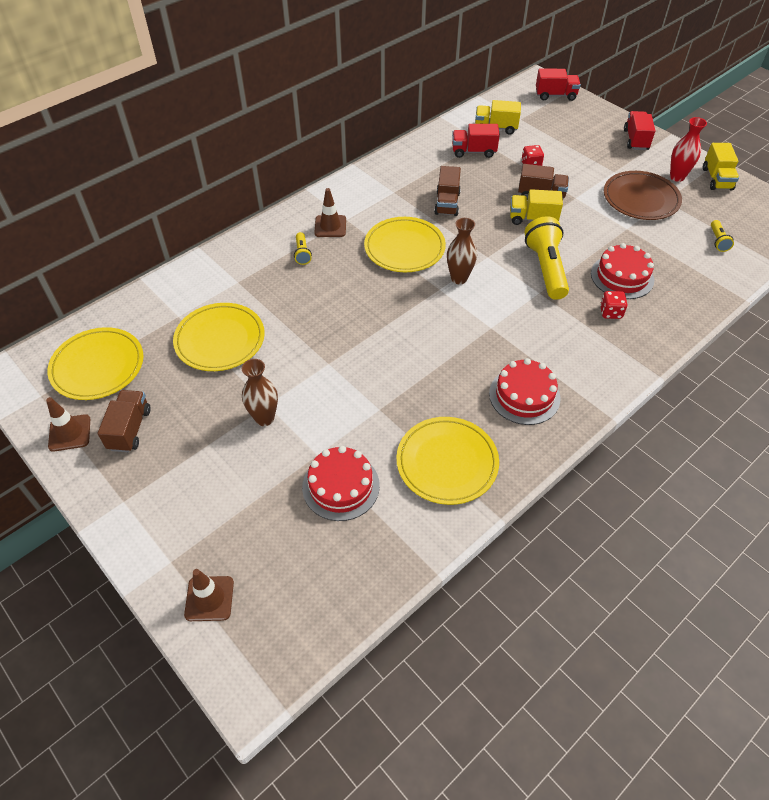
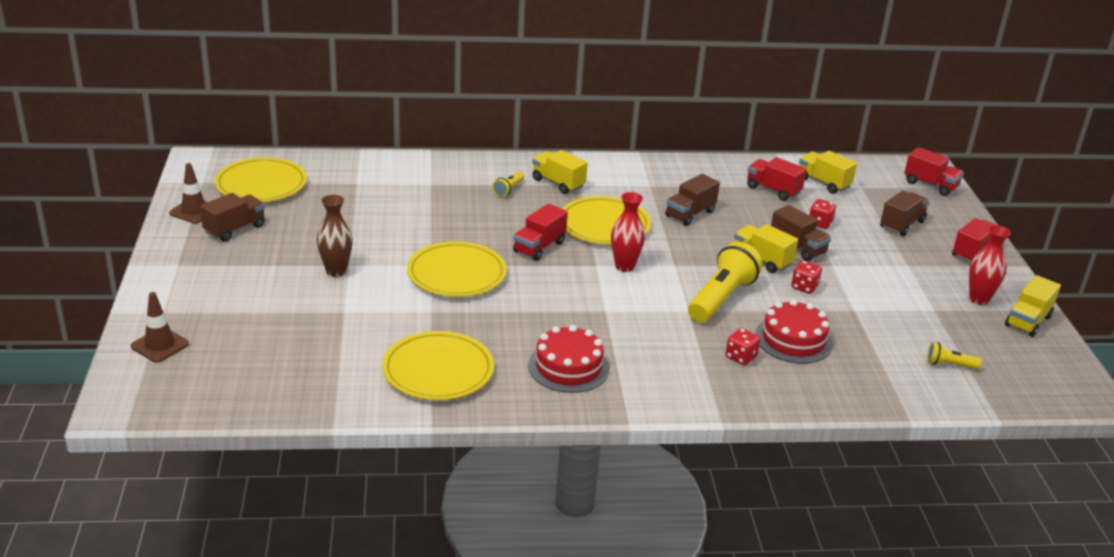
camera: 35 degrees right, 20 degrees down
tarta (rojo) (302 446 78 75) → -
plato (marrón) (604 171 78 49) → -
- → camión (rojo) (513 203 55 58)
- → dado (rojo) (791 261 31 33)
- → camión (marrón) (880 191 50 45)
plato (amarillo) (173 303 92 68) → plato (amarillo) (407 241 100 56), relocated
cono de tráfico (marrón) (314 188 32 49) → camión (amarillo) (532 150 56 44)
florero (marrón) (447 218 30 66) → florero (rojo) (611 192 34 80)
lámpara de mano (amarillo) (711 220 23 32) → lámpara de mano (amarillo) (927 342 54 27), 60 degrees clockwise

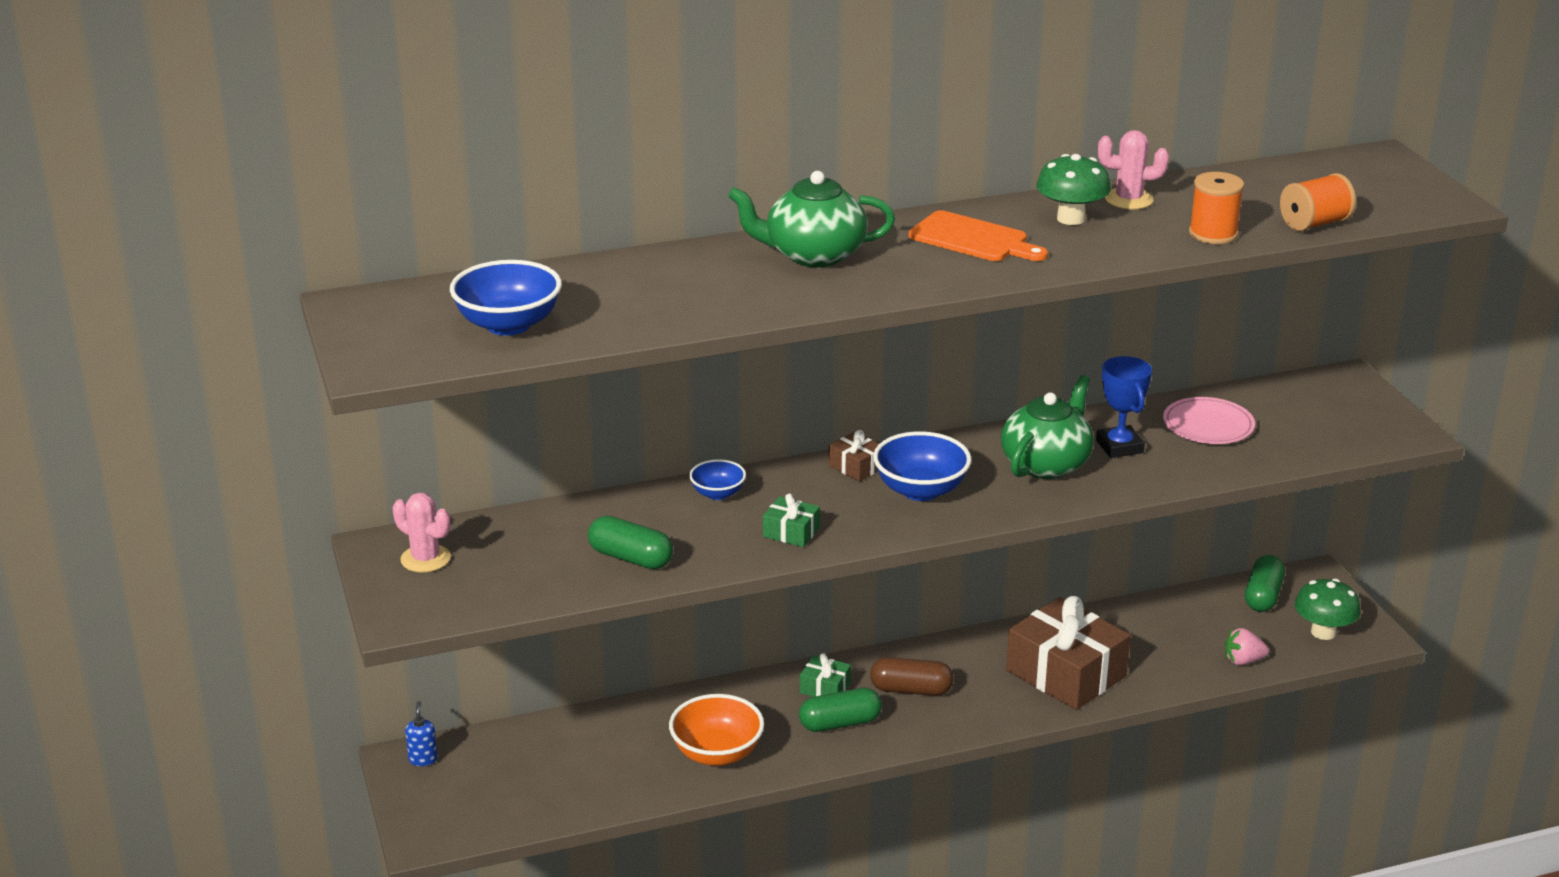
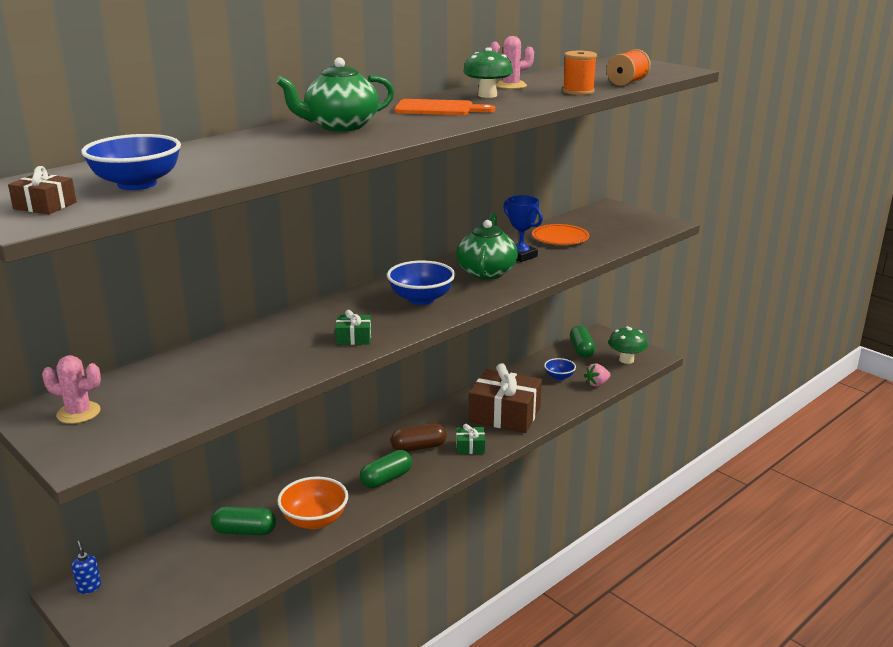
camera: 25 degrees left, 5 degrees down
cápsula (verde) (588 516 85 53) → cápsula (verde) (211 506 65 29), relocated
cuenco (azul) (689 459 57 41) → cuenco (azul) (544 358 32 22), relocated
regalo (verde) (800 653 51 44) → regalo (verde) (456 424 29 30), relocated
regalo (marrón) (828 430 51 52) → regalo (marrón) (8 166 68 48), relocated
plato (rosa) (1163 397 92 47) → plato (naranja) (532 224 57 21)

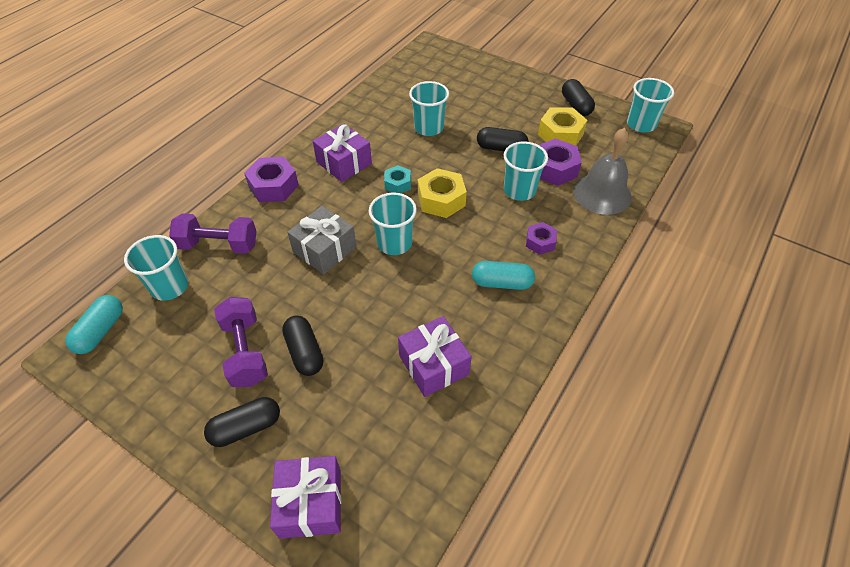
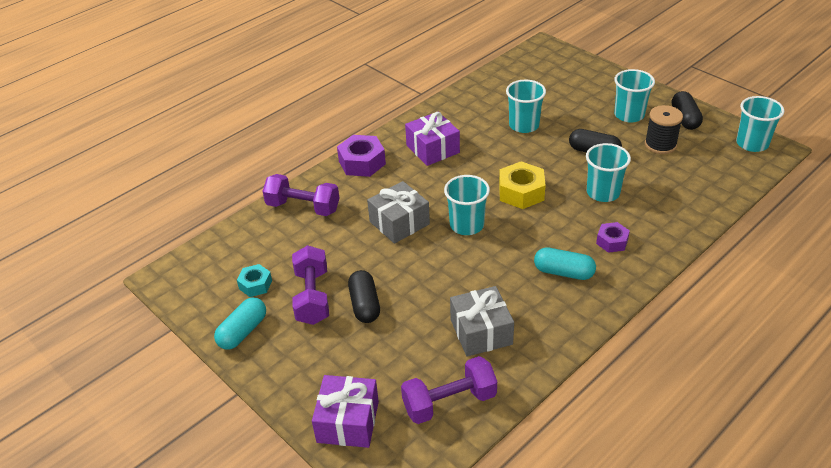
camera: 15 degrees right, 10 degrees down
cápsula (negro) (204 397 76 50) → -
tuerca (morado) (539 138 43 48) → -
campana (gris) (573 128 59 87) → -
- → mancuerna (morado) (401 356 96 68)
cápsula (turquesa) (65 295 58 59) → cápsula (turquesa) (214 297 52 53), relocated
vaso (turquesa) (124 235 64 66) → vaso (turquesa) (614 69 41 54), relocated
tuerca (turquesa) (384 165 27 28) → tuerca (turquesa) (237 264 35 33), relocated
tuerca (amarillo) (538 107 49 39) → carrete (negro) (645 105 38 49)
regalo (morado) (398 316 74 81) → regalo (gris) (450 286 64 70)

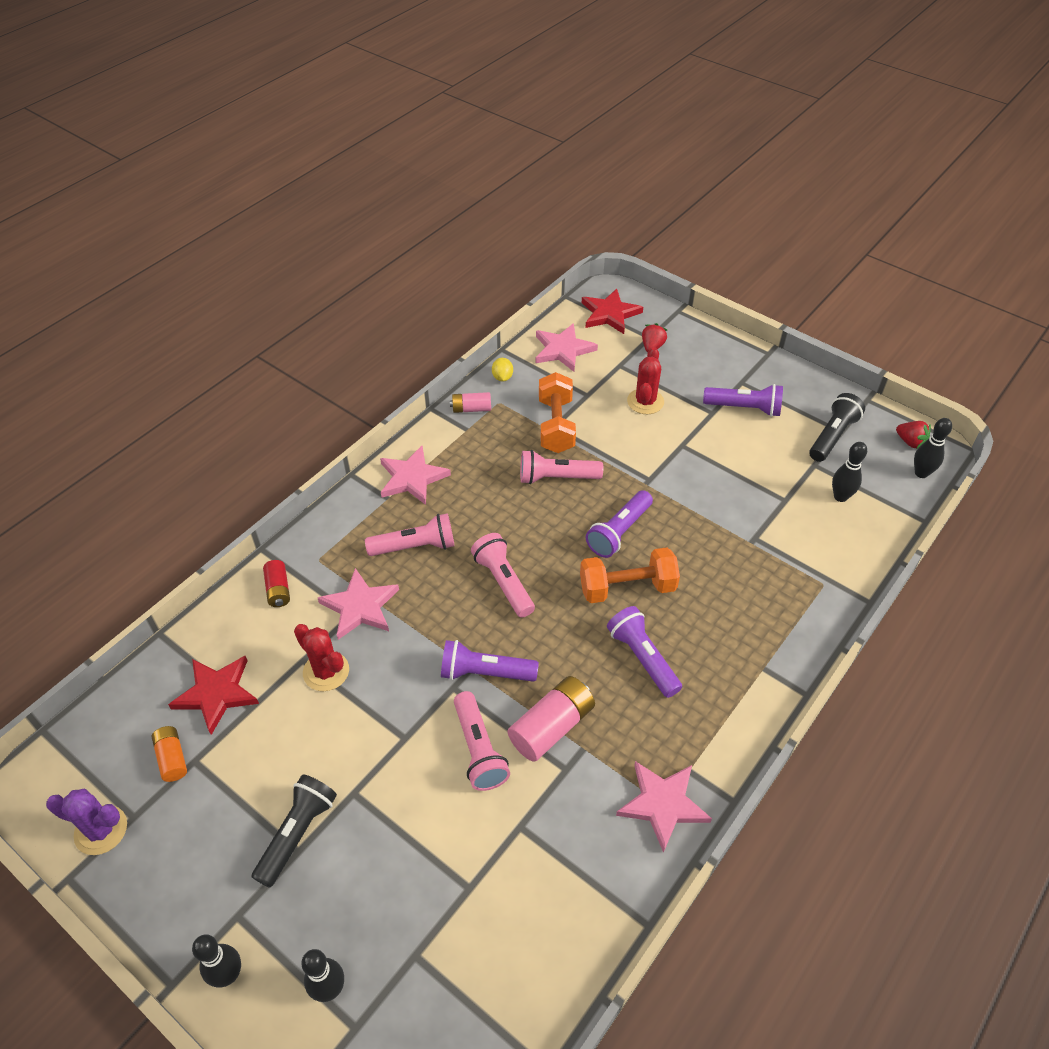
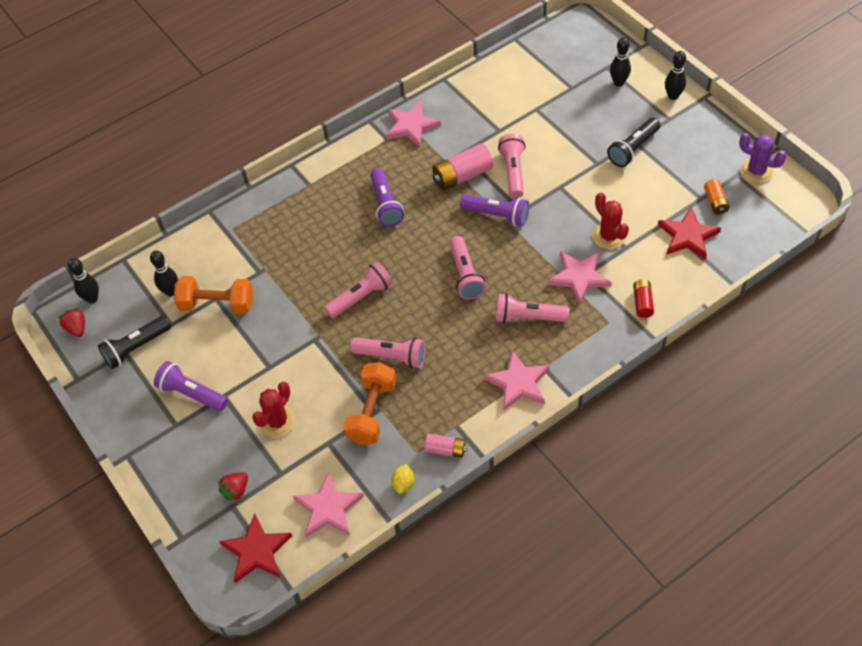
camera: 160 degrees left, 5 degrees up
mancuerna (naranja) (580 547 100 56) → mancuerna (naranja) (174 276 79 38), relocated
lámpara de mano (morado) (586 490 67 68) → lámpara de mano (rosa) (324 262 69 56)

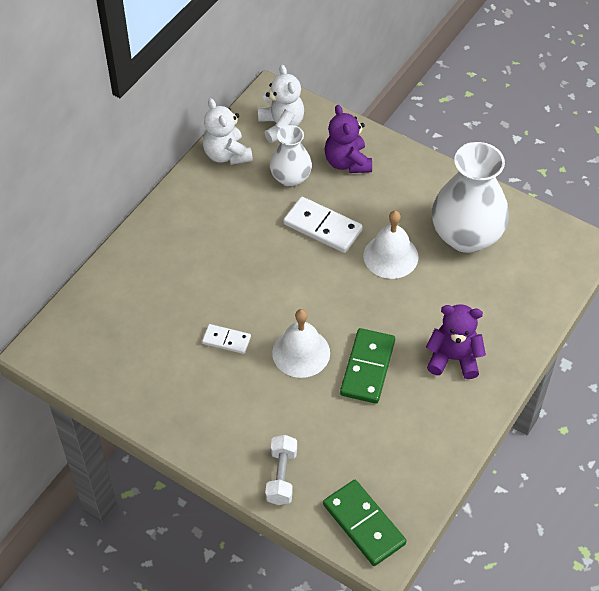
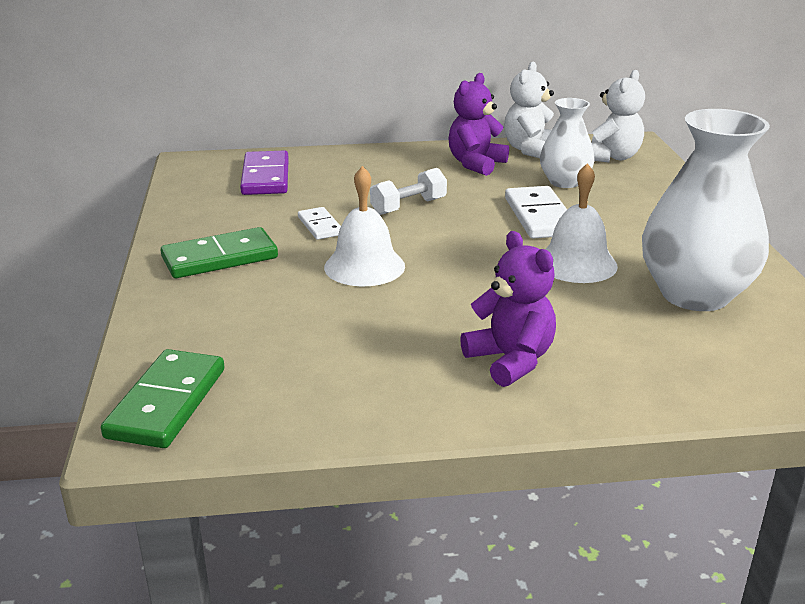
camera: 50 degrees right, 25 degrees down
- → ficha de dominó (morado) (240 151 49 44)
mancuerna (blanco) (265 435 32 70) → mancuerna (blanco) (370 168 77 47), relocated
osito (morado) (324 105 48 68) → osito (morado) (448 73 61 103), relocated
ficha de dominó (verde) (340 328 55 76) → ficha de dominó (verde) (161 227 117 51), relocated

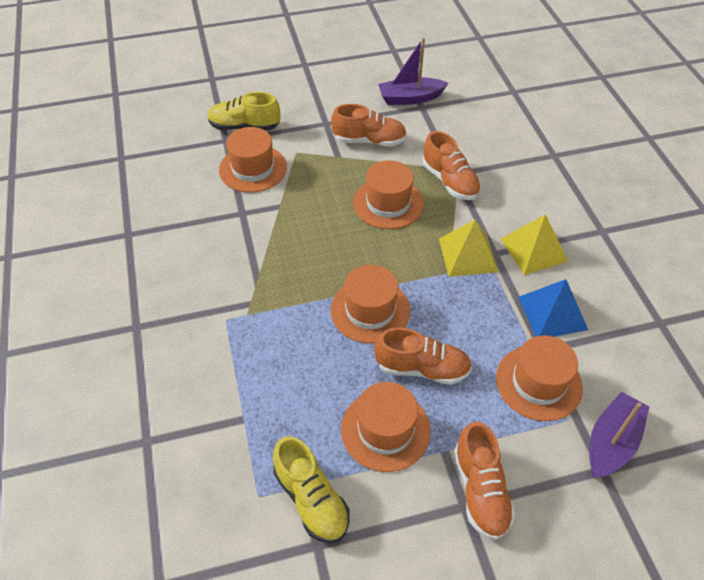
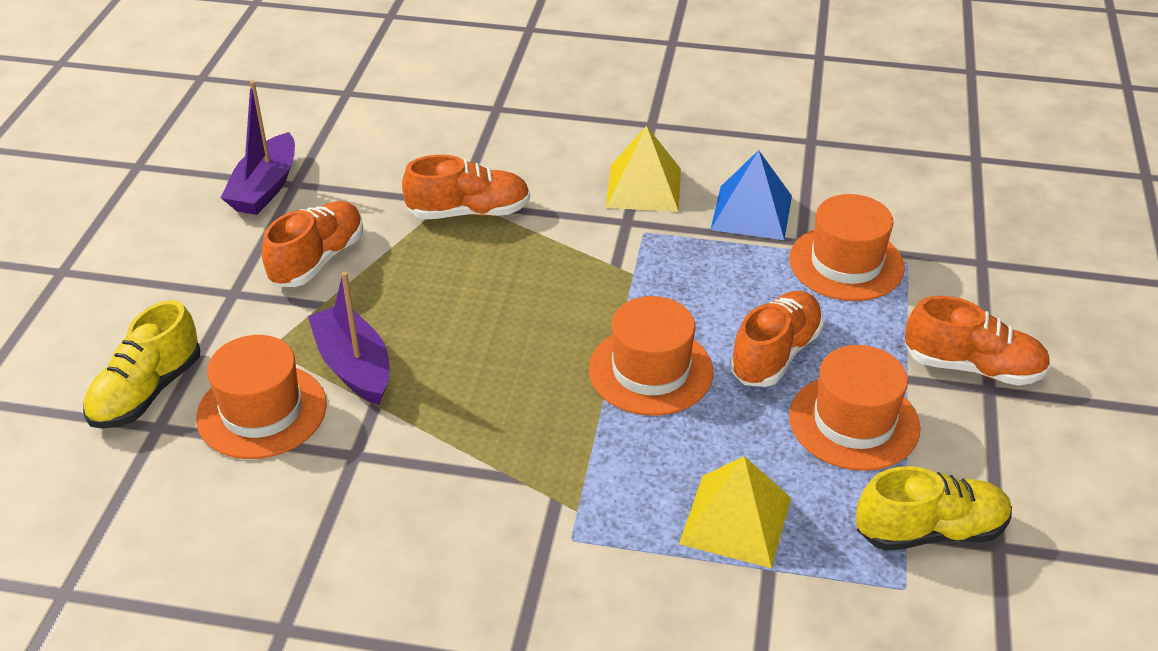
camera: 65 degrees left, 10 degrees down
sombrero (naranja) (353 160 71 69) → -
pirámide (amarillo) (439 219 59 58) → pirámide (amarillo) (679 456 112 112), relocated
barco (morado) (590 392 59 86) → barco (morado) (308 272 82 133), relocated

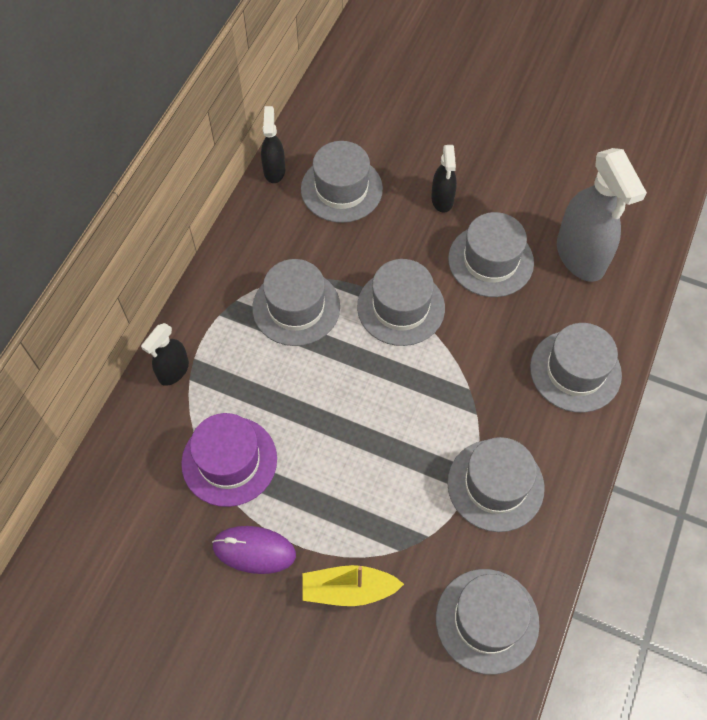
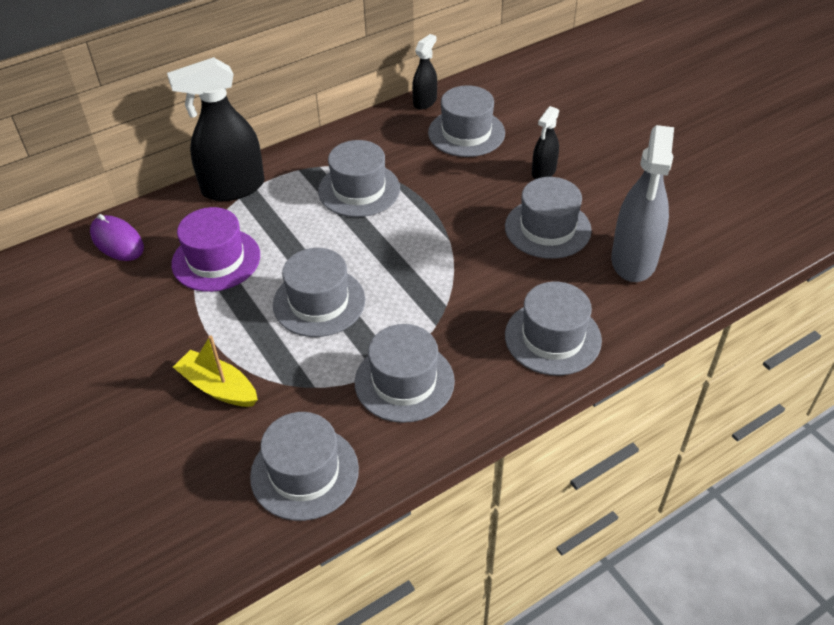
camera: 35 degrees right, 15 degrees down
ratón (morado) (212 526 84 48) → ratón (morado) (90 214 54 47), relocated
sombrero (gris) (357 259 88 87) → sombrero (gris) (273 248 92 89), relocated
pulverizador (negro) (141 323 48 63) → pulverizador (negro) (167 57 98 144), x1.89

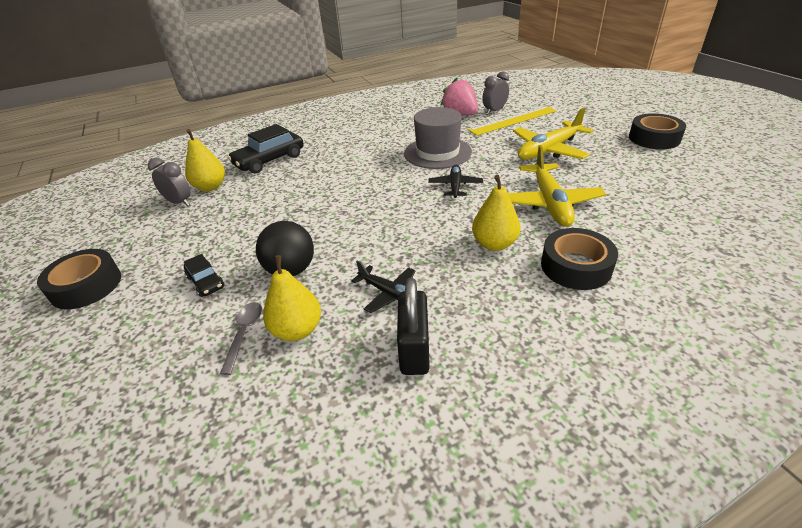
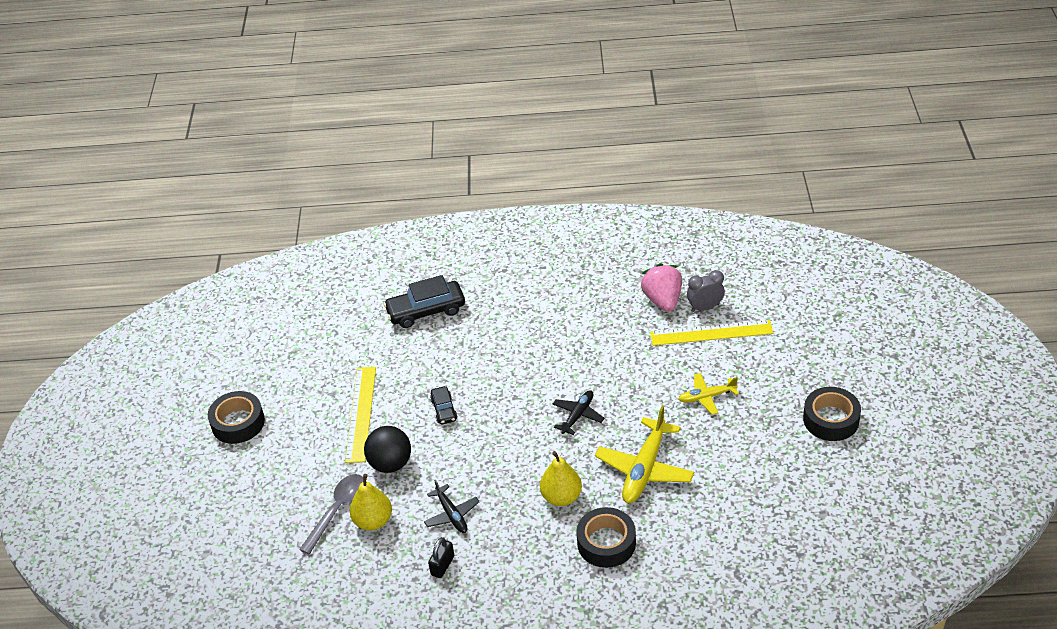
camera: 25 degrees right, 5 degrees up
despertador (gris) (148 158 43 48) → -
pera (amarillo) (185 129 40 62) → -
sombrero (gris) (404 107 68 62) → -
- → regla (amarillo) (345 367 31 96)
coche (negro) (184 254 41 43) → coche (negro) (430 386 27 38), relocated
cuchara (gris) (220 302 42 73) → cuchara (gris) (299 474 64 80), x1.51
candado (negro) (397 278 33 97) → candado (negro) (428 537 26 41), x0.63
avión (amarillo) (513 108 81 52) → avión (amarillo) (678 373 61 42), x0.58

